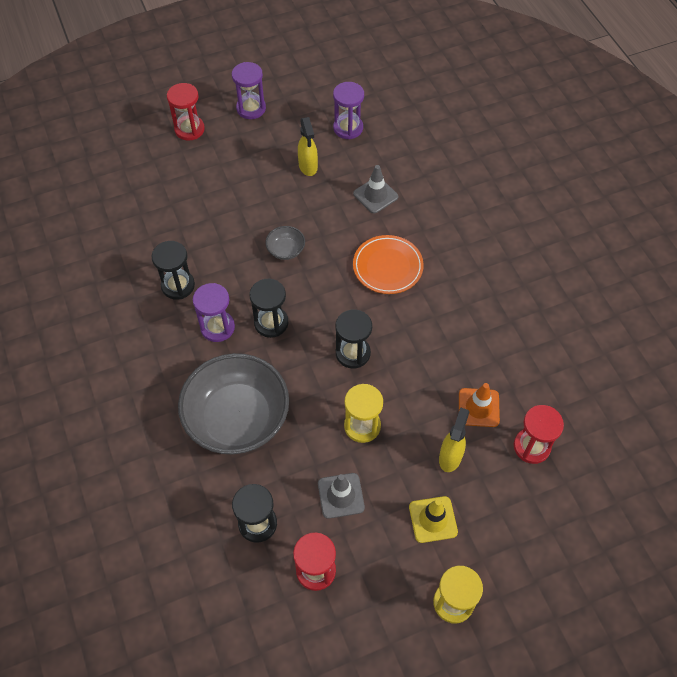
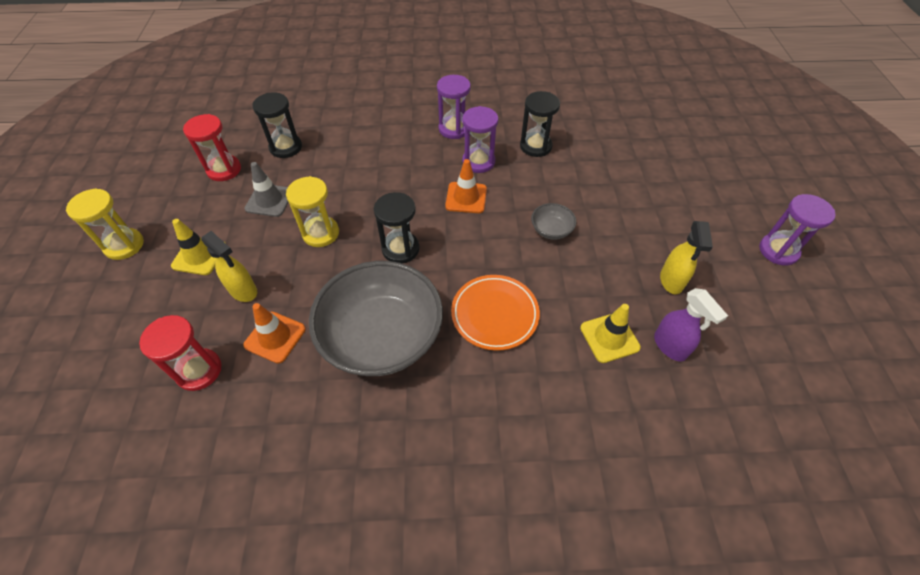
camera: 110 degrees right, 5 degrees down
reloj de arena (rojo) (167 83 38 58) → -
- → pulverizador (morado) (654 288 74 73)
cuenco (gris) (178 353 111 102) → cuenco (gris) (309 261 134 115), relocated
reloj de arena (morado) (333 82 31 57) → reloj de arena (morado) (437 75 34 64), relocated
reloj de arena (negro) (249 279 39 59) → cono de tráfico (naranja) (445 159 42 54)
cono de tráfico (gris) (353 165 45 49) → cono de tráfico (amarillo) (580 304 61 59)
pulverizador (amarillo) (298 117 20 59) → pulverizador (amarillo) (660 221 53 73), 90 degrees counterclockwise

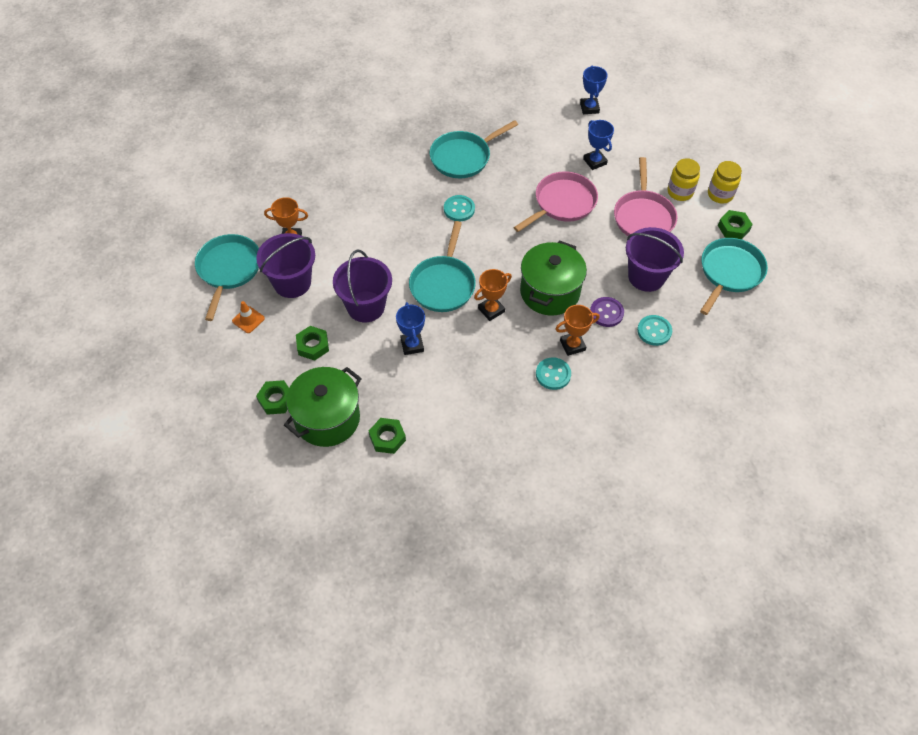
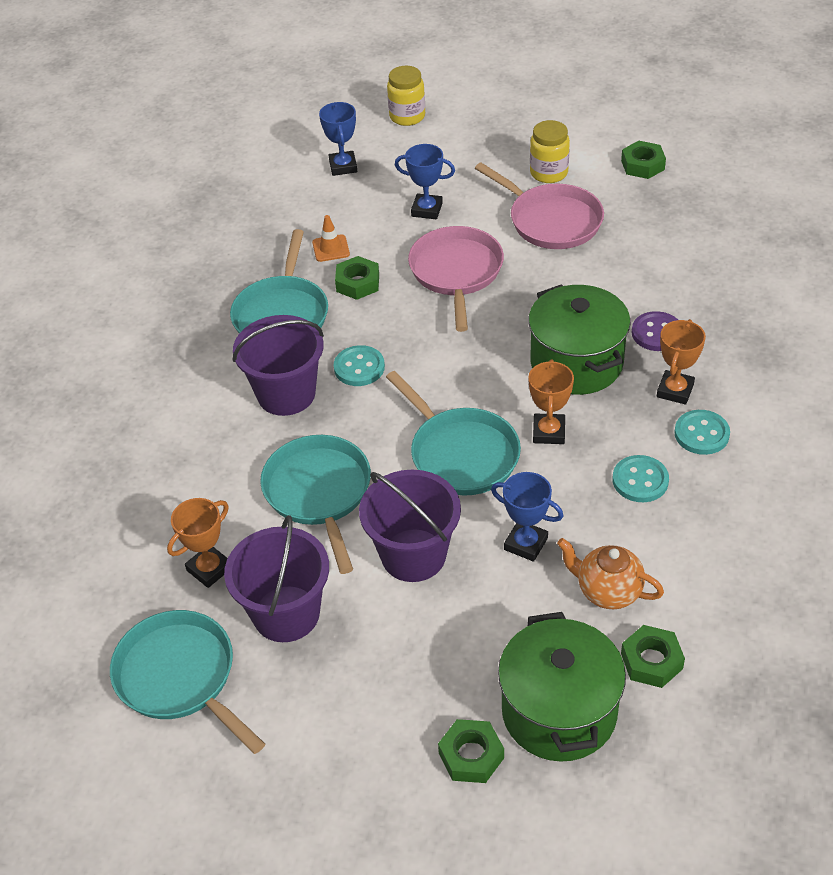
camera: 45 degrees left, 10 degrees down
- → tetera (naranja) (557 538 107 71)
cono de tráfico (naranja) (232 301 33 32) → cono de tráfico (naranja) (312 215 38 47), relocated
tuerca (verde) (296 326 33 35) → tuerca (verde) (335 256 44 44), relocated
balde (morado) (626 227 58 65) → balde (morado) (233 315 91 101), relocated
botón (turquesa) (637 315 35 31) → botón (turquesa) (613 455 56 47), relocated
sartén (turquesa) (700 238 68 77) → sartén (turquesa) (260 435 111 139), relocated
tarro (amarillo) (708 161 34 43) → tarro (amarillo) (387 66 38 60), relocated
trofeo (azul) (580 66 28 48) → trofeo (azul) (319 102 38 74), 45 degrees clockwise

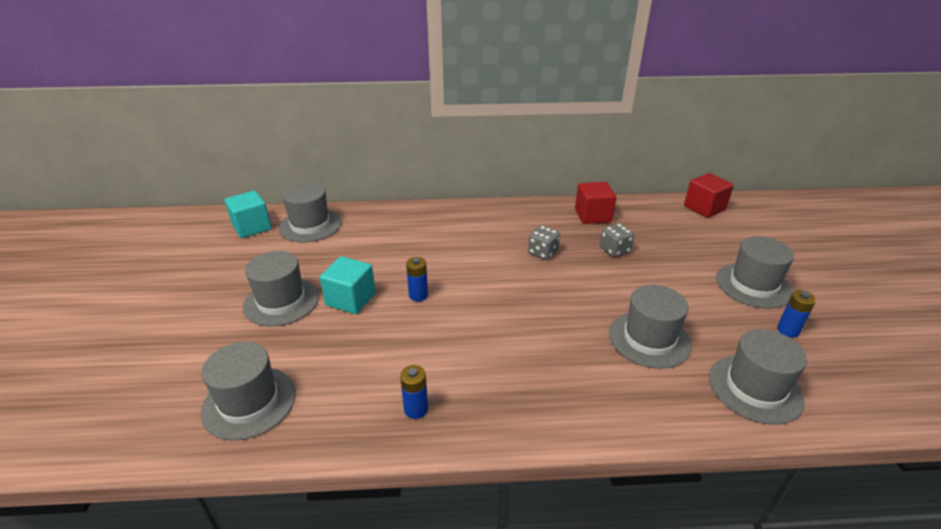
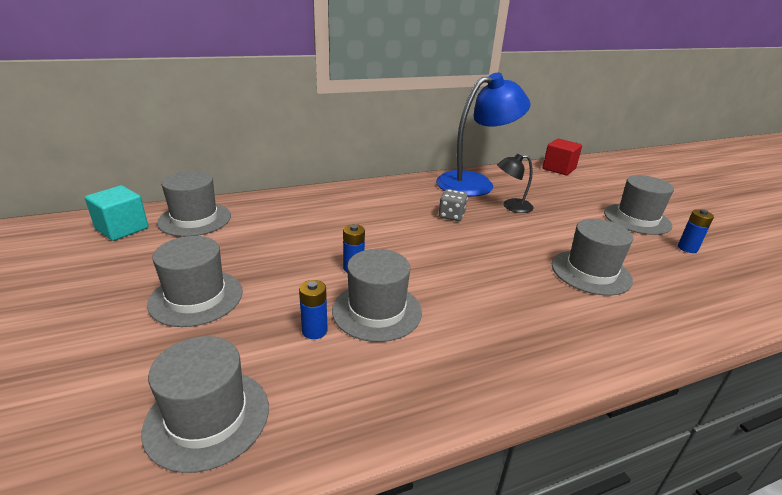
camera: 20 degrees left, 5 degrees down
cubo (turquesa) (320 256 56 58) → -
pila (azul) (400 365 28 54) → pila (azul) (299 280 29 59), relocated
sombrero (gris) (709 329 98 96) → sombrero (gris) (332 249 90 93), relocated
cubo (rojo) (575 182 41 42) → lámpara (azul) (436 73 95 124)
dado (gris) (600 223 34 34) → lámpara (negro) (497 154 37 59)

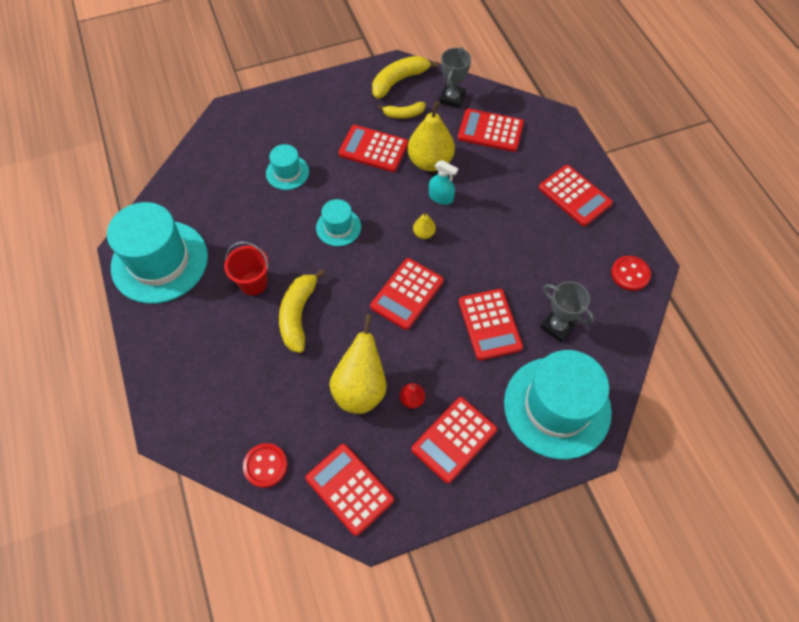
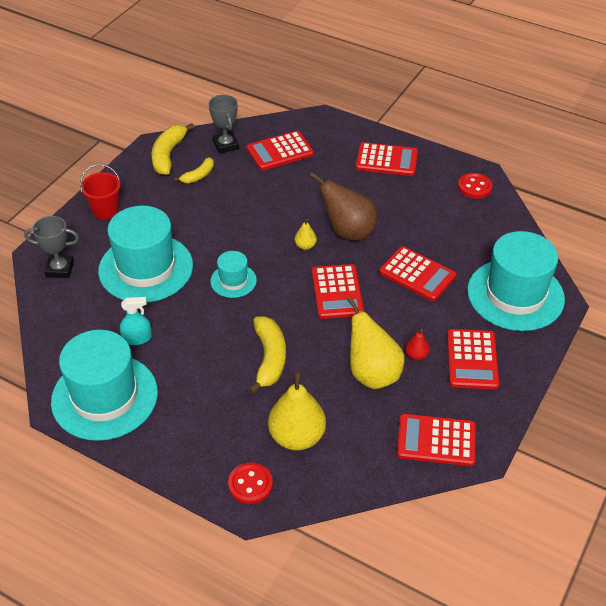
camera: 40 degrees left, 15 degrees down
calculadora (rojo) (338 125 70 47) → -
- → pera (marrón) (310 172 67 69)
balde (rojo) (224 242 45 53) → balde (rojo) (80 164 41 56), relocated
botón (rojo) (243 443 45 45) → botón (rojo) (228 462 45 42), relocated
pera (amarillo) (408 101 47 70) → pera (amarillo) (268 371 58 80), relocated
pulverizador (turquesa) (429 160 29 45) → pulverizador (turquesa) (120 297 32 48), relocated
trofeo (gris) (540 281 54 62) → trofeo (gris) (24 216 55 62), relocated
plátano (amarillo) (279 269 46 84) → plátano (amarillo) (249 316 37 78), 150 degrees counterclockwise
sombrero (turquesa) (266 144 43 46) → sombrero (turquesa) (98 206 95 96), x2.06

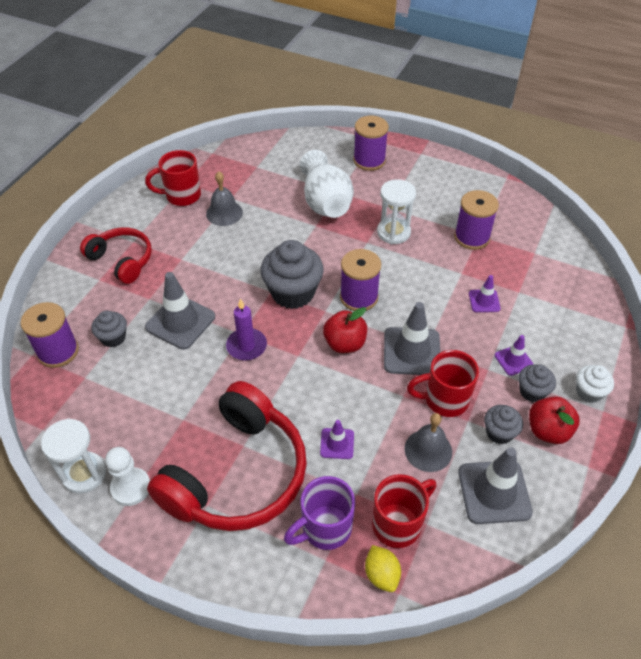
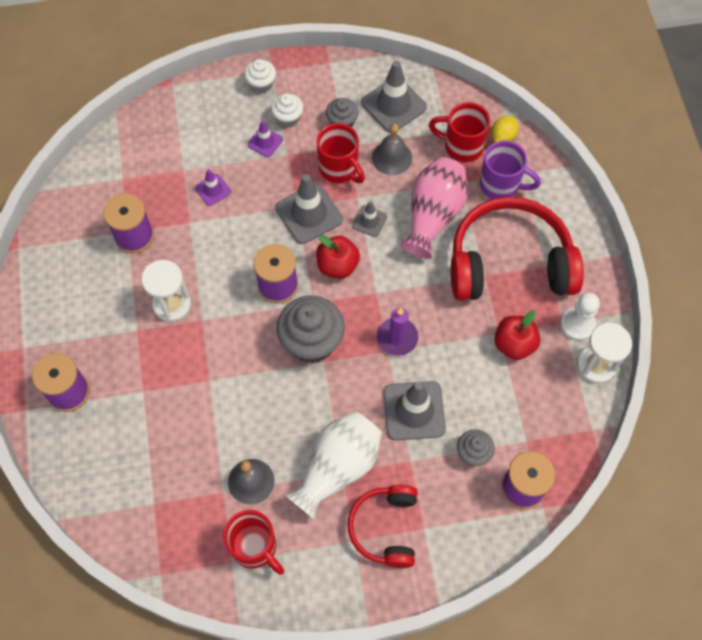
camera: 125 degrees left, 15 degrees up
- → cono de tráfico (gris) (352 201 35 36)
florero (blanco) (300 150 54 68) → florero (blanco) (285 411 97 109), relocated
manzana (rojo) (529 396 51 48) → manzana (rojo) (494 311 46 49), relocated
cono de tráfico (morado) (320 420 34 39) → florero (rosa) (400 157 68 102)
magdalena (gris) (518 364 38 38) → magdalena (blanco) (271 94 32 34)

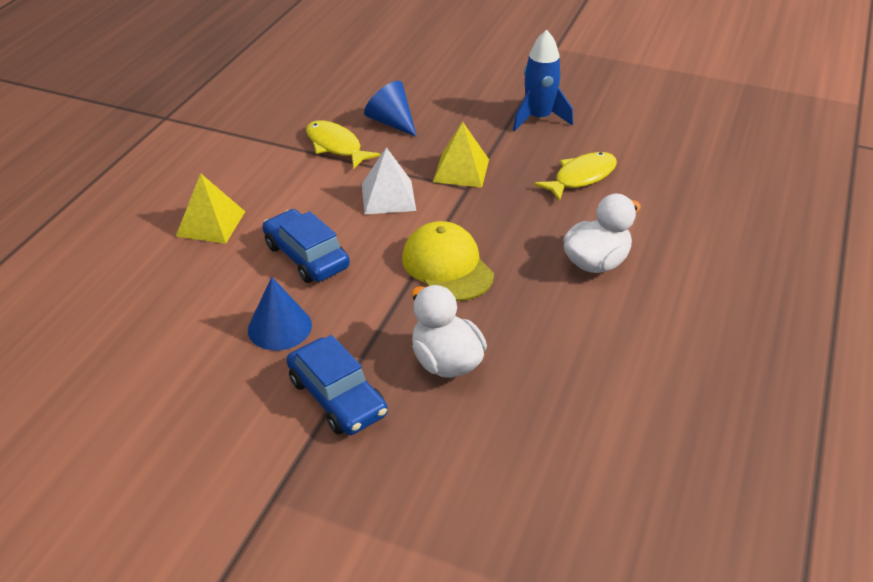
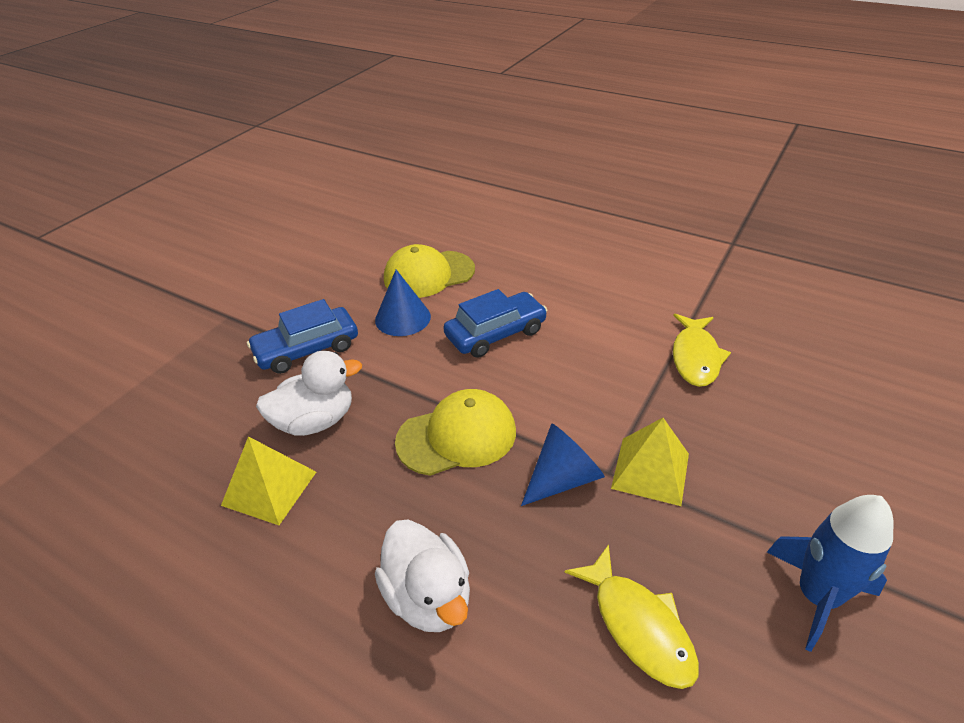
camera: 100 degrees right, 0 degrees up
pirámide (blanco) (362 147 54 67) → -
- → gorra (amarillo) (384 244 91 54)
pirámide (amarillo) (176 173 69 71) → pirámide (amarillo) (221 436 95 89), relocated
cono (azul) (364 81 53 56) → cono (azul) (521 423 84 83), relocated
pez (amarillo) (306 120 75 49) → pez (amarillo) (673 314 58 73), 135 degrees clockwise

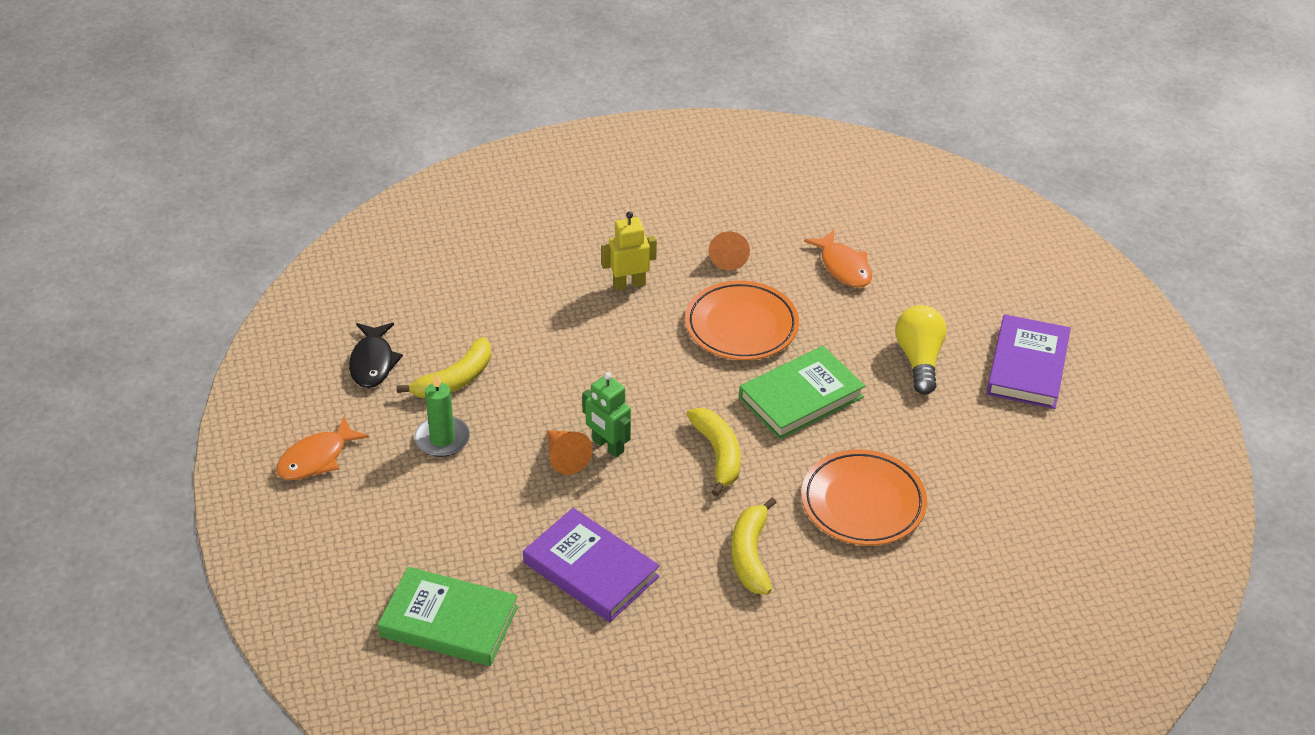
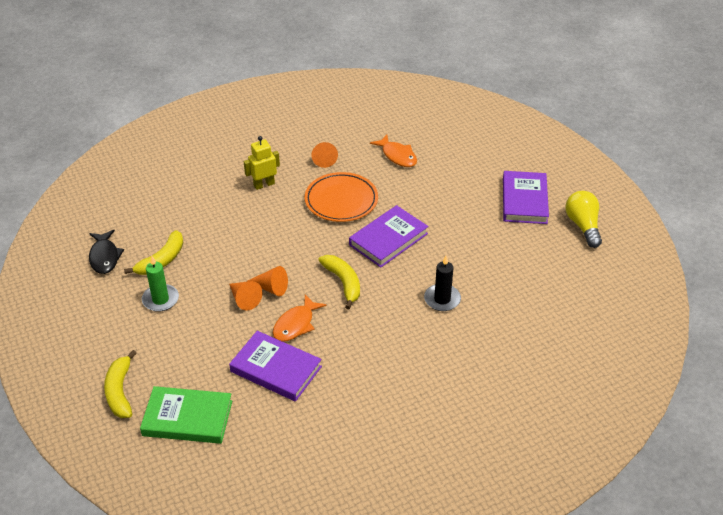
camera: 10 degrees left, 0 degrees up
pez (naranja) (276 416 93 64) → pez (naranja) (273 294 54 48), relocated
plátano (amarillo) (731 498 45 96) → plátano (amarillo) (104 350 33 68), relocated
bombilla (amarillo) (895 305 52 90) → bombilla (amarillo) (565 191 37 57), relocated
robot (verde) (582 372 49 86) → cono (naranja) (248 266 40 30)
plato (naranja) (801 449 126 97) → vela (negro) (424 256 37 55)
libro (verde) (739 346 126 93) → libro (morado) (349 205 79 63)

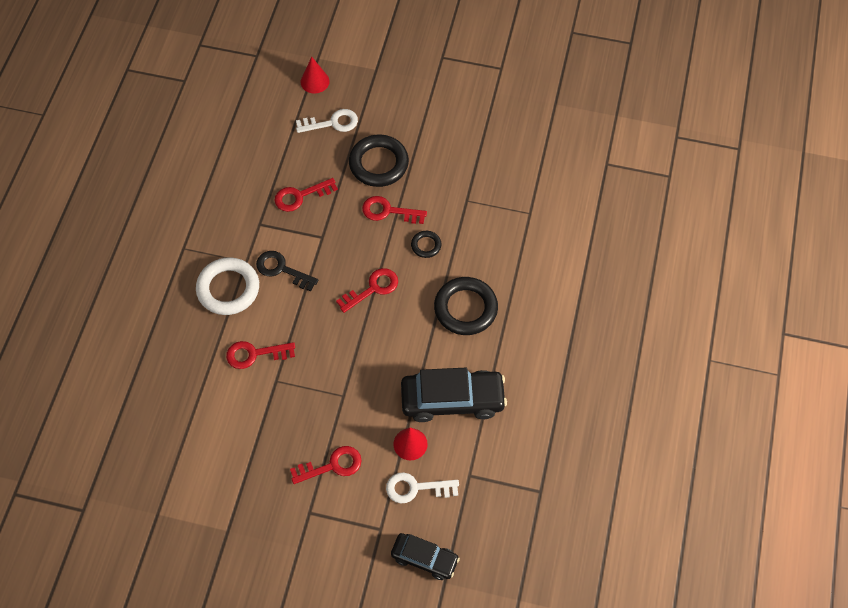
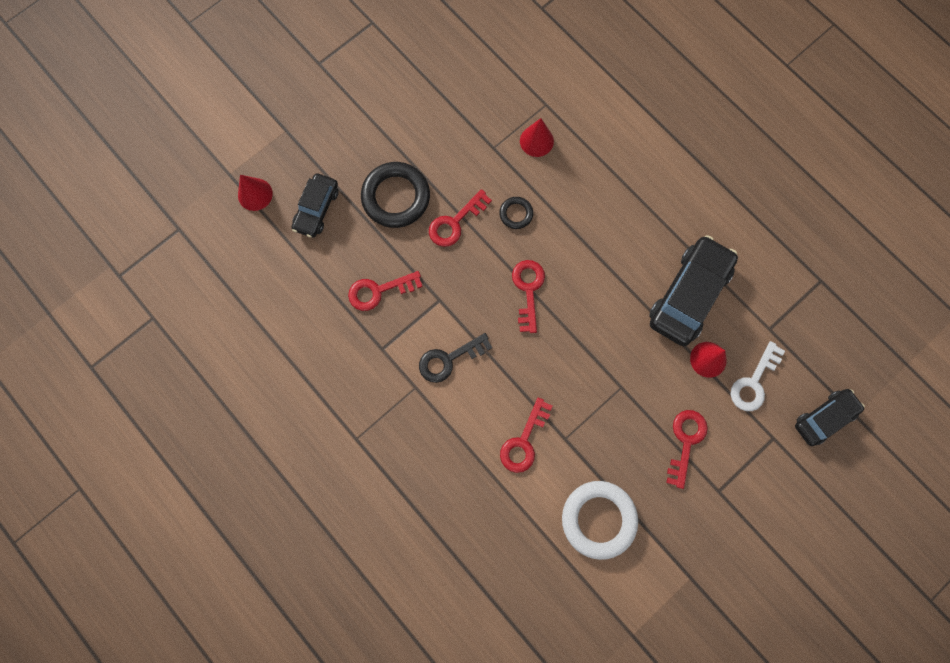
camera: 55 degrees left, 15 degrees up
anillo (negro) (434 277 64 58) → -
- → cono (rojo) (520 118 34 39)
anillo (blanco) (196 257 63 58) → anillo (blanco) (562 481 76 79), relocated
llave (blanco) (296 109 62 24) → coche (negro) (292 173 47 65)
llave (rojo) (275 178 63 34) → llave (rojo) (348 271 75 40), 60 degrees clockwise

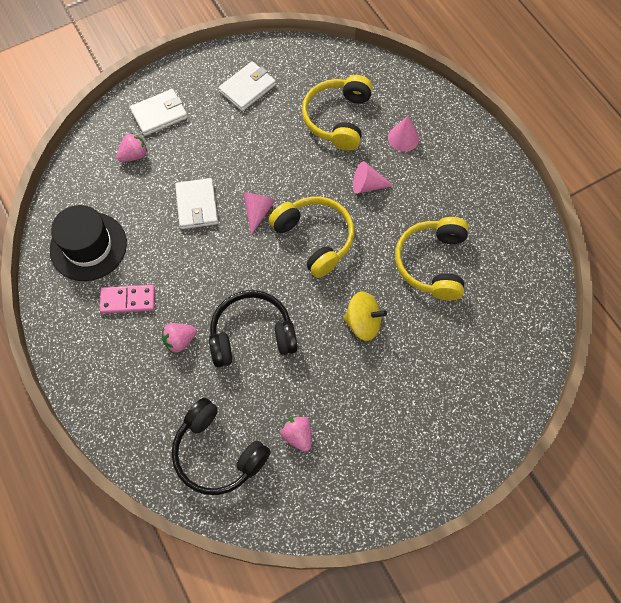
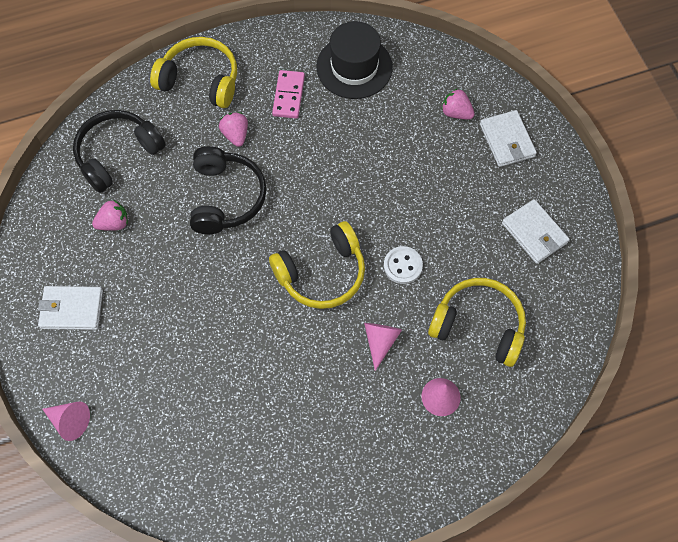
camera: 100 degrees right, 0 degrees up
peonza (amarillo) (343 291 44 50) → -
- → botón (blanco) (384 246 39 38)
cartera (blanco) (175 178 43 51) → cartera (blanco) (38 286 65 44), relocated
cono (rosa) (243 193 33 42) → cono (rosa) (43 402 47 39), relocated
auriculares (amarillo) (395 217 73 84) → auriculares (amarillo) (150 37 87 71), relocated
fresa (rosa) (117 133 30 29) → fresa (rosa) (441 89 34 31), 150 degrees clockwise

